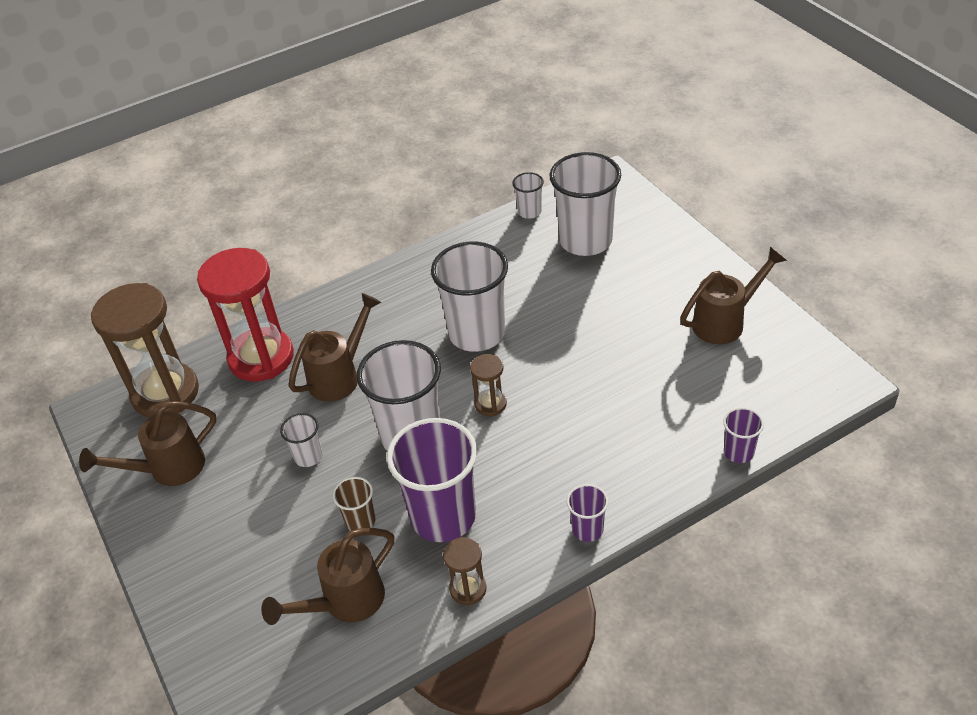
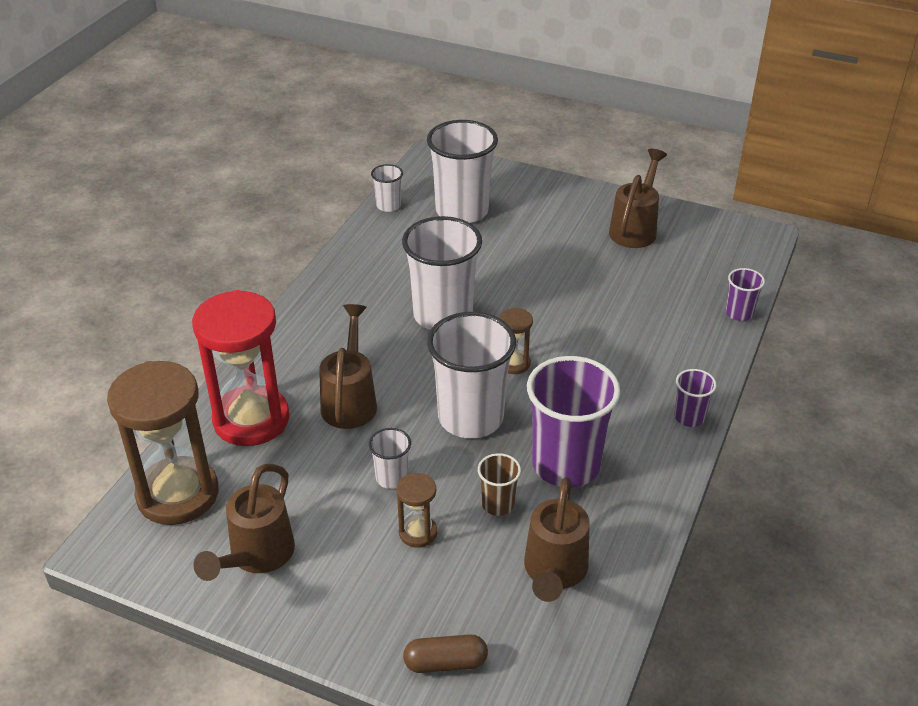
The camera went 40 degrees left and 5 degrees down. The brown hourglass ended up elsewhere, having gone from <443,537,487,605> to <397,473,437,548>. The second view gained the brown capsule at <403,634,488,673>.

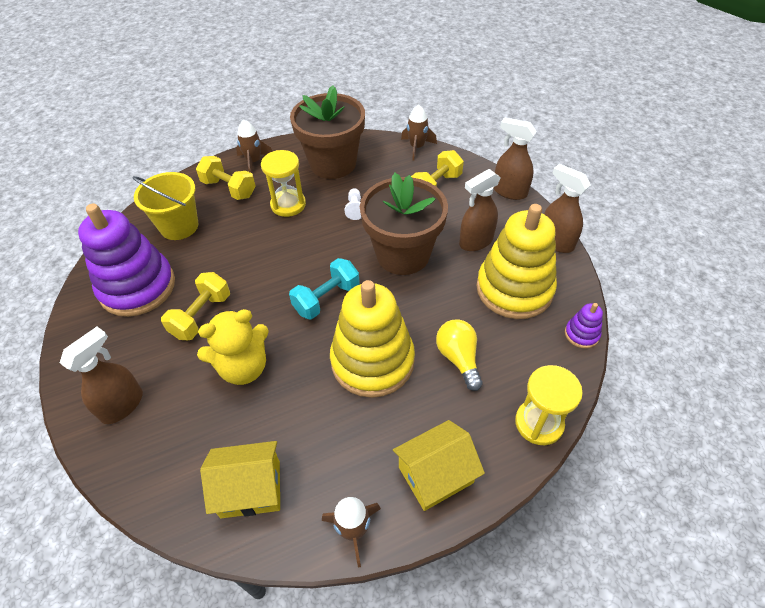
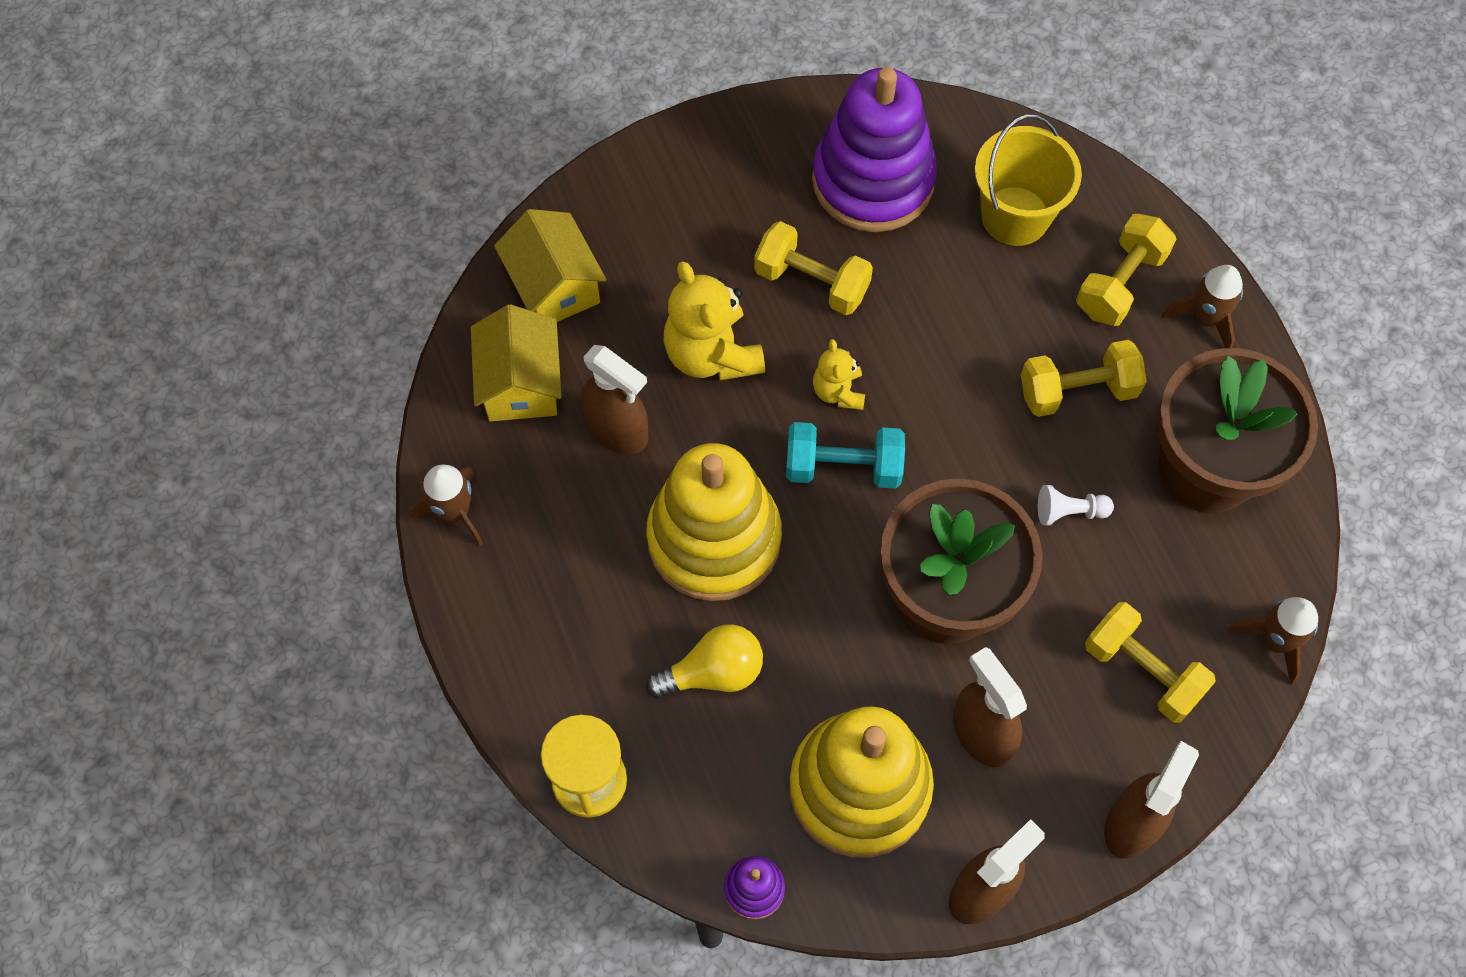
The camera went 90 degrees right and 15 degrees up. The yellow house ended up elsewhere, having gone from <393,420,485,511> to <494,209,607,322>. The brown spray bottle ended up elsewhere, having gone from <60,327,143,424> to <581,345,648,455>. The turquoise dumbbell at <289,258,360,320> ended up facing another way, 45 degrees counterclockwise from before. The second view gained the yellow teddy bear at <813,339,865,410>. Where the yellow hourglass stood at <261,150,306,217>, the yellow dumbbell came to stand at <1021,340,1147,417>.

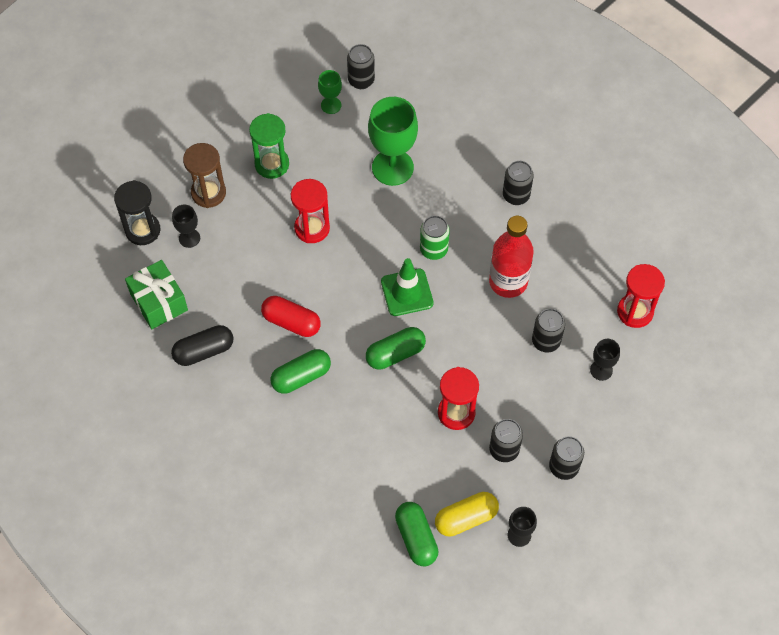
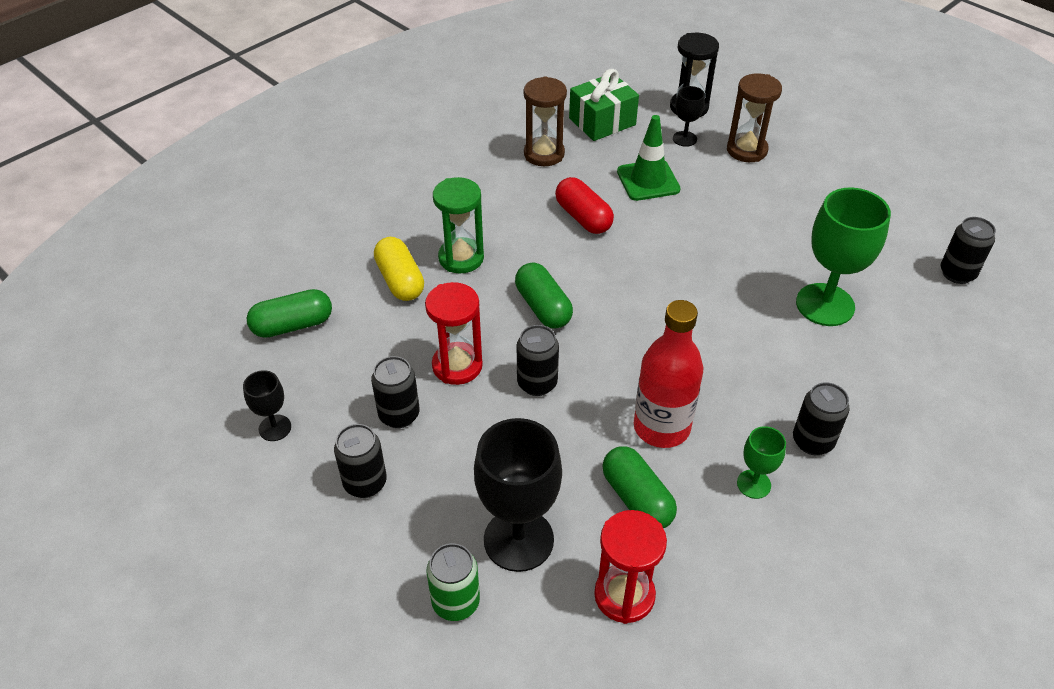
The camera went 90 degrees right and 15 degrees down. The yellow capsule ended up elsewhere, having gone from <435,492,499,537> to <374,237,424,301>. The green can ended up elsewhere, having gone from <420,216,450,260> to <426,543,480,621>. The green hourglass ended up elsewhere, having gone from <249,113,289,179> to <433,177,484,274>. The size of the black goblet at <590,339,620,381> changed by a factor of 2.00. The black can ended up elsewhere, having gone from <532,309,565,353> to <517,325,559,396>. Where the black capsule stood at <171,325,233,366>, the brown hourglass came to stand at <524,76,567,166>. The red capsule at <261,296,321,337> ended up facing another way, 60 degrees counterclockwise from before. The green capsule ended up elsewhere, having gone from <271,349,331,394> to <602,446,677,528>. The green traffic cone ended up elsewhere, having gone from <381,258,433,316> to <617,115,681,201>. The green goblet ended up elsewhere, having gone from <318,70,342,114> to <737,426,786,499>. The second view lost the red hourglass at <291,179,330,243>.

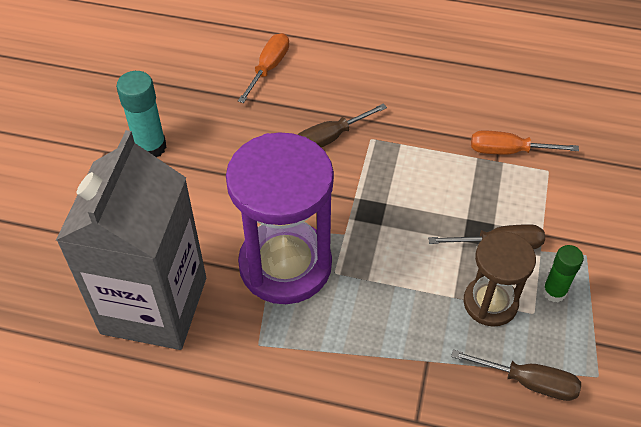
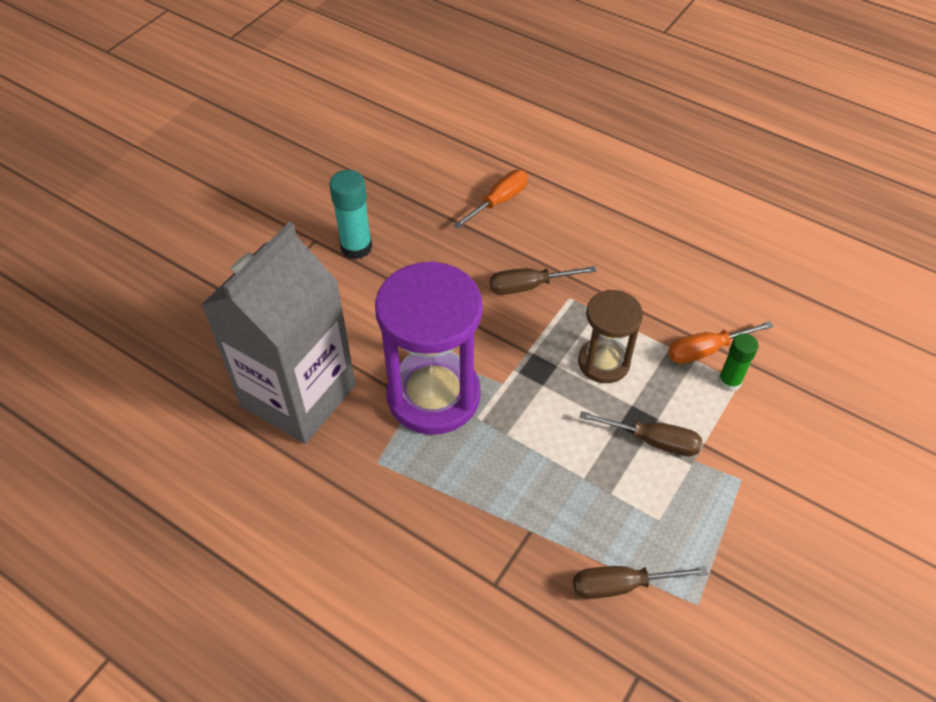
The camera went 20 degrees right and 0 degrees up. The brown screwdriver at <451,350,581,401> ended up facing another way, 135 degrees clockwise from before. The brown hourglass ended up elsewhere, having gone from <463,231,536,327> to <578,290,643,383>. The orange screwdriver at <471,130,579,154> ended up facing another way, 45 degrees counterclockwise from before. The green glue stick ended up elsewhere, having gone from <542,245,584,302> to <718,333,758,392>.

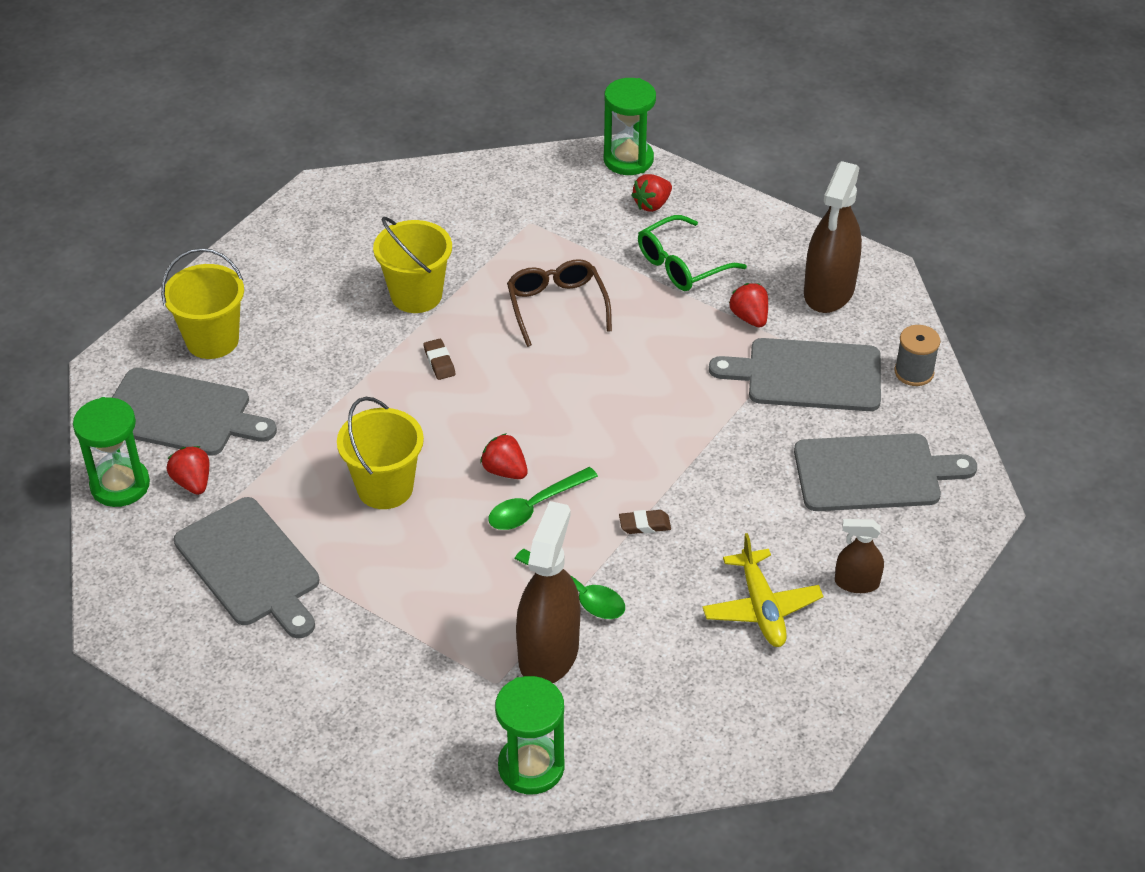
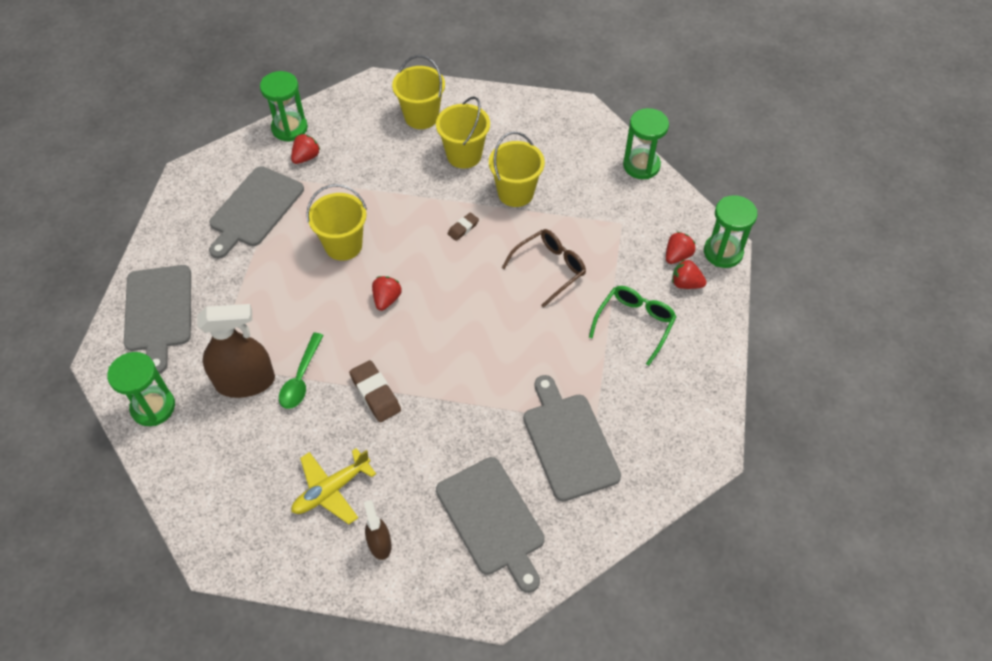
The camera went 65 degrees right and 10 degrees up. The grey cutting board ended up elsewhere, having gone from <112,368,277,456> to <124,265,191,374>. The size of the brown eraser at <619,510,671,534> changed by a factor of 1.71. The second view gained the yellow bucket at <436,97,490,169>. The green glasses at <638,215,747,291> ended up facing another way, 90 degrees clockwise from before. The second view gained the green hourglass at <623,108,669,179>. The red strawberry ended up elsewhere, having gone from <729,283,768,328> to <666,232,696,264>. The second view lost the green spoon at <488,467,598,530>. The second view lost the brown spray bottle at <804,161,862,313>. The second view lost the grey spool at <895,325,940,386>.

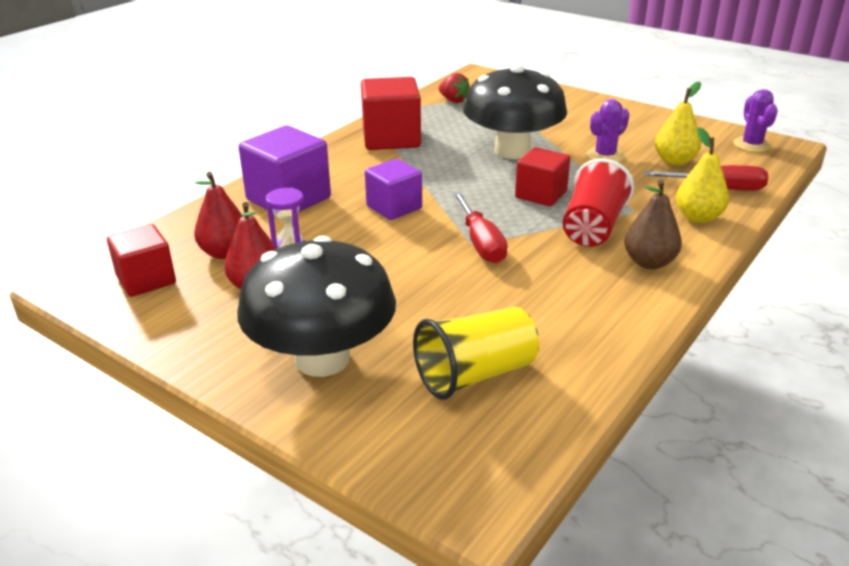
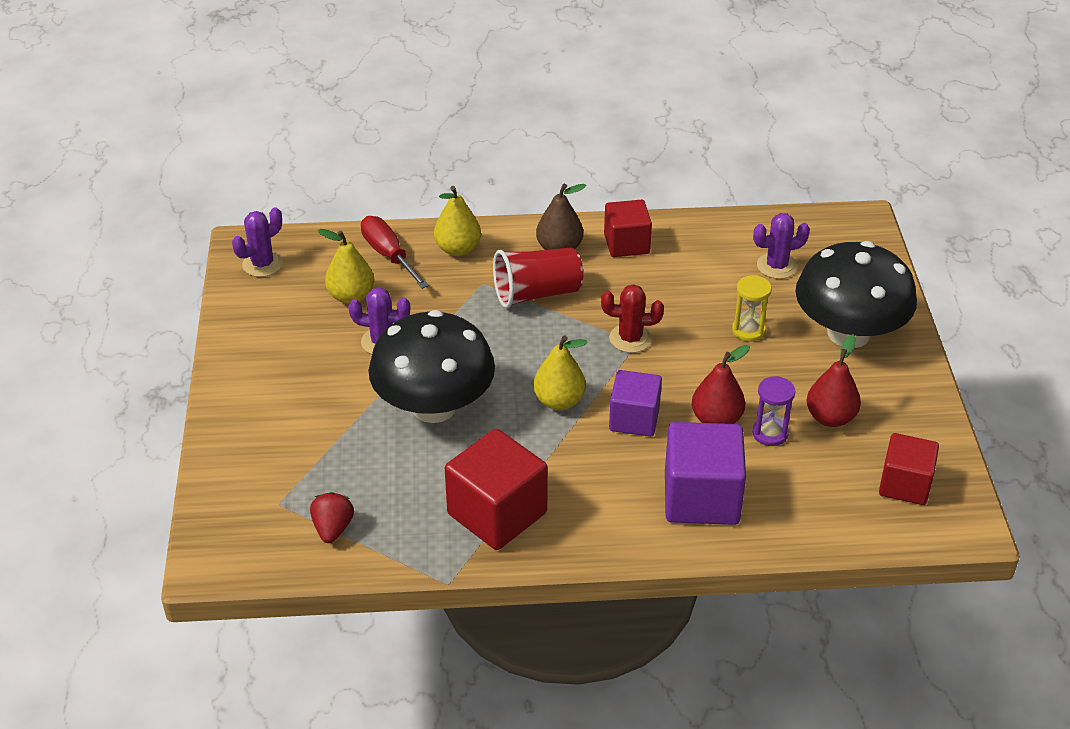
The camera went 130 degrees left and 10 degrees up. The second view gained the yellow pear at <533,336,588,410>. Where the red screwdriver stood at <453,192,508,263>, the red cactus came to stand at <601,284,664,353>. The red cube ended up elsewhere, having gone from <515,147,570,206> to <604,200,652,257>. The red pear ended up elsewhere, having gone from <194,172,243,259> to <692,345,750,424>. The second view gained the yellow hourglass at <732,275,772,342>. Where the yellow cup stood at <413,307,539,400>, the purple cactus came to stand at <753,213,810,279>.

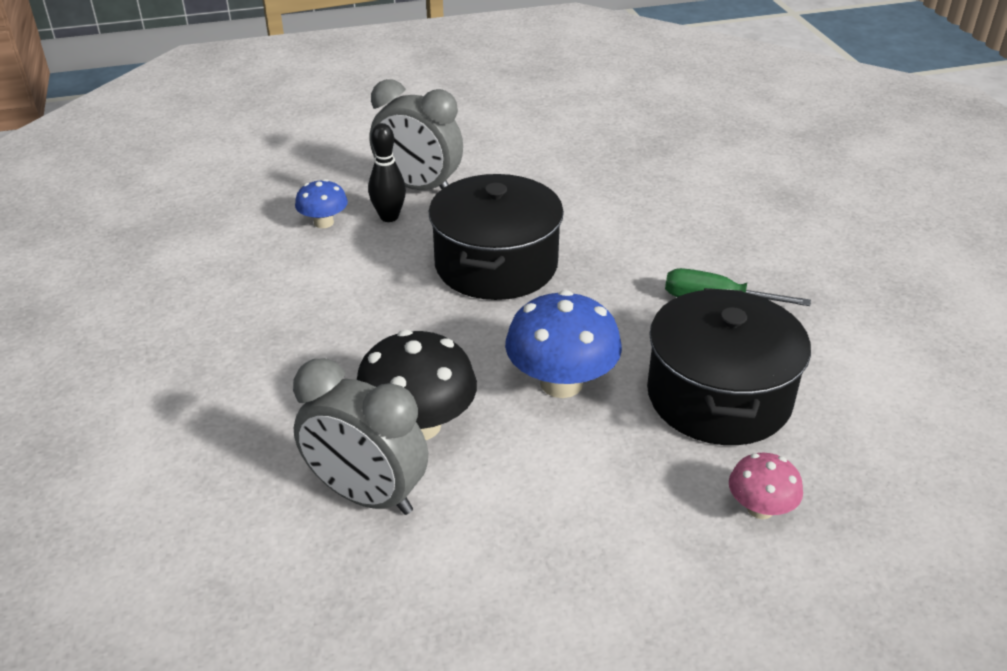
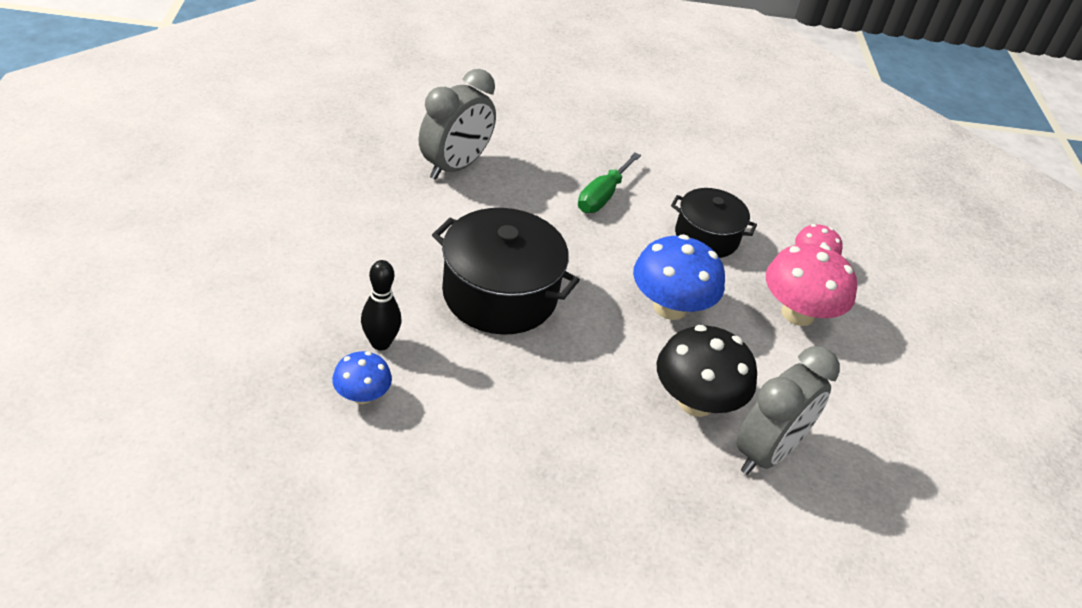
The camera went 80 degrees left and 5 degrees up. The grey clock ended up elsewhere, having gone from <370,79,463,190> to <419,69,496,180>. The size of the black pot at <647,288,811,445> changed by a factor of 0.63. The second view gained the pink mushroom at <766,243,857,326>.

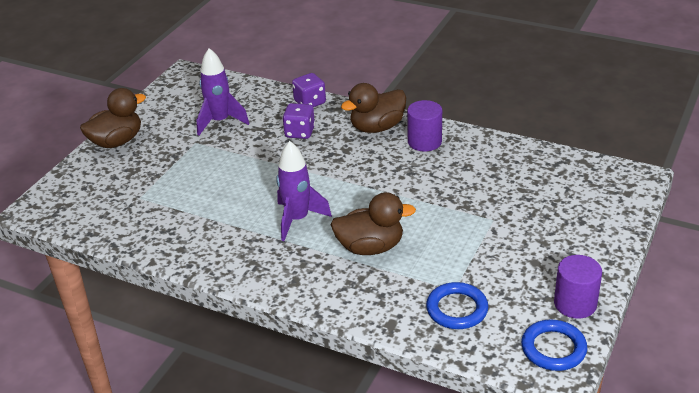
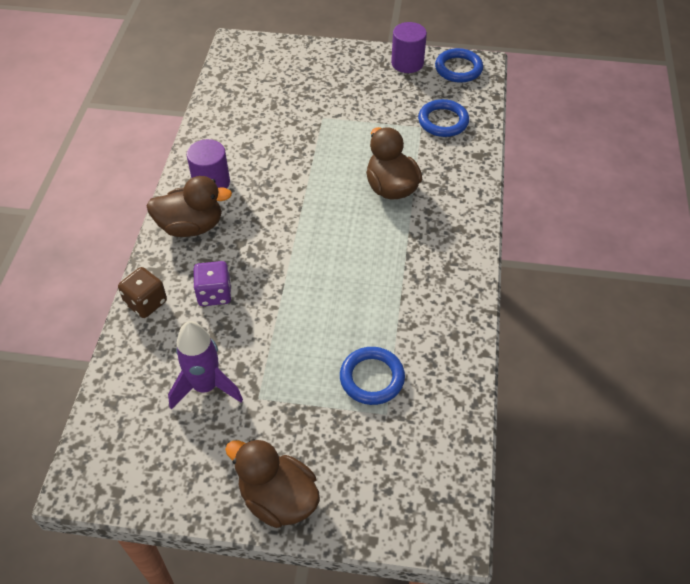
The camera went 110 degrees left and 15 degrees up. What was the purple dice at <292,73,326,107> turned into the brown dice at <118,267,167,318>. The brown duck at <341,83,406,133> ended up facing another way, 45 degrees counterclockwise from before. The second view gained the blue ring at <340,347,405,405>. The second view lost the purple rocket at <276,141,332,241>.

